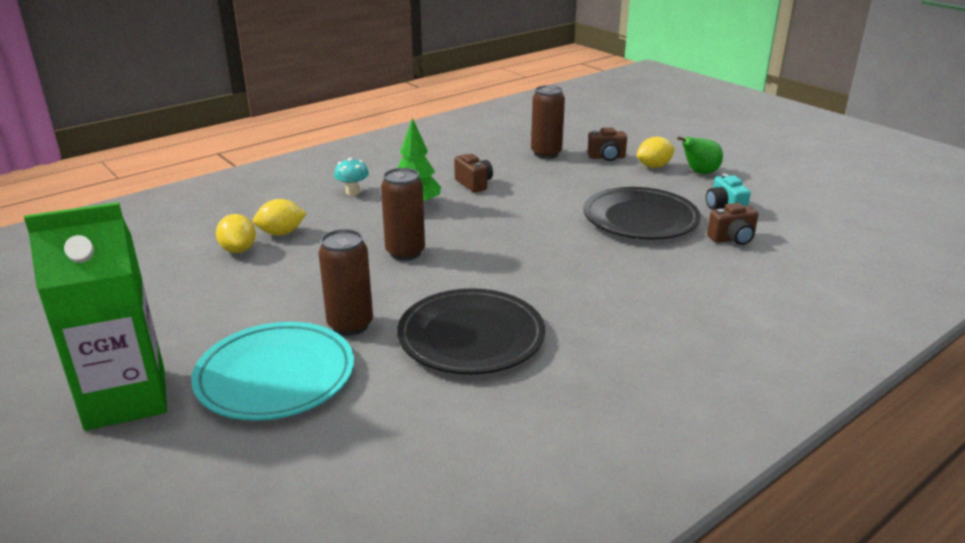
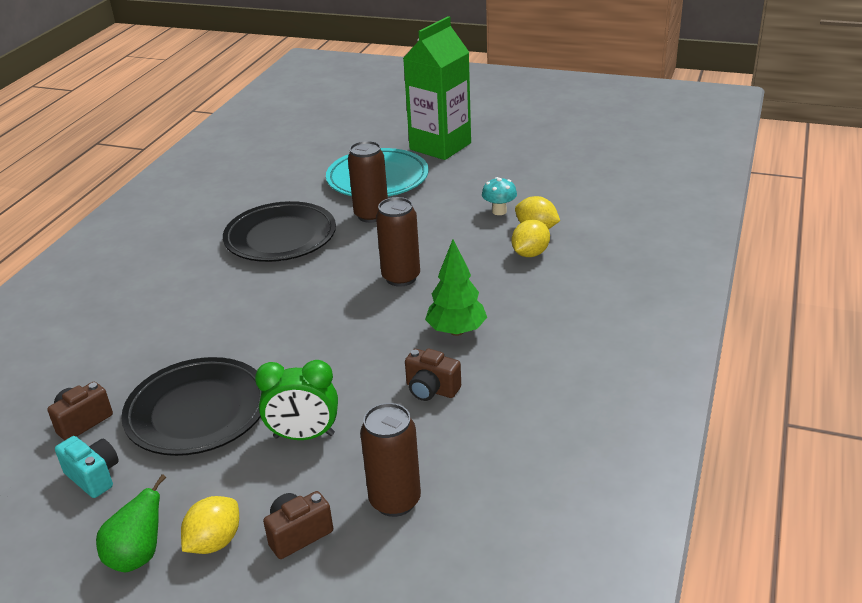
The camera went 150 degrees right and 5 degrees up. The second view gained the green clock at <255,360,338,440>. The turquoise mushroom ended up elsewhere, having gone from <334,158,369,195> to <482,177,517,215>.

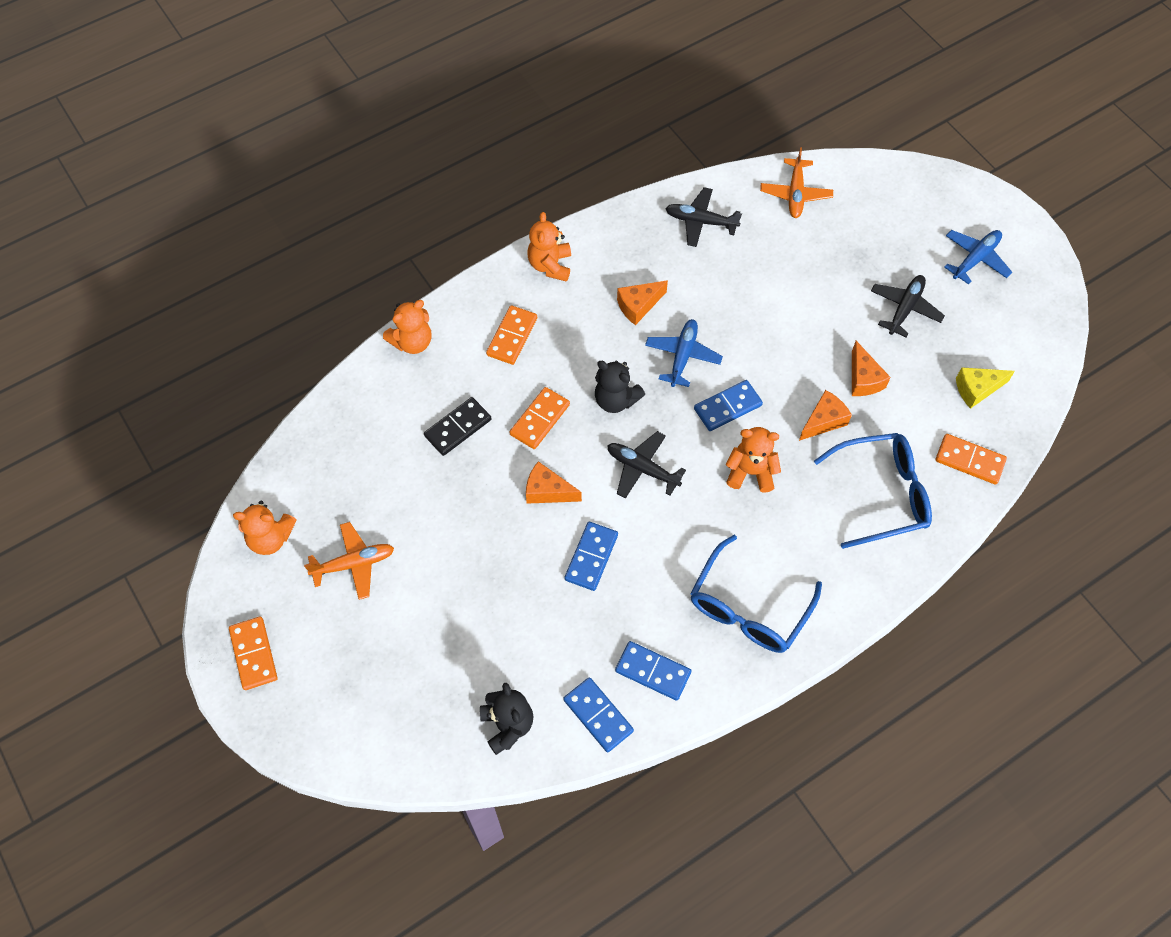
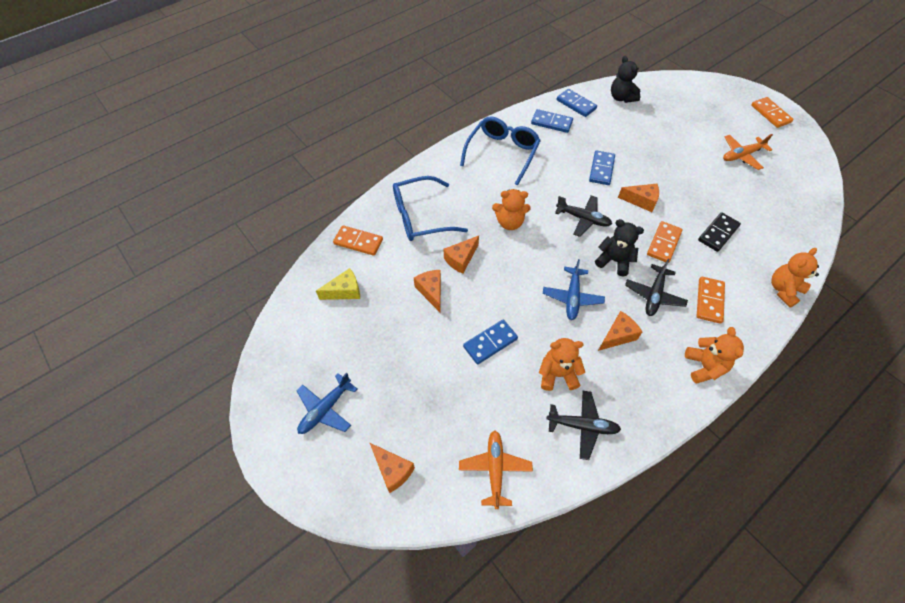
The camera went 175 degrees right and 5 degrees down. The second view gained the orange cheese at <370,443,415,493>. The blue domino ended up elsewhere, having gone from <694,380,763,431> to <463,320,518,365>. The orange teddy bear ended up elsewhere, having gone from <233,501,296,555> to <539,338,585,391>. The black plane ended up elsewhere, having gone from <871,275,945,337> to <625,259,688,316>.

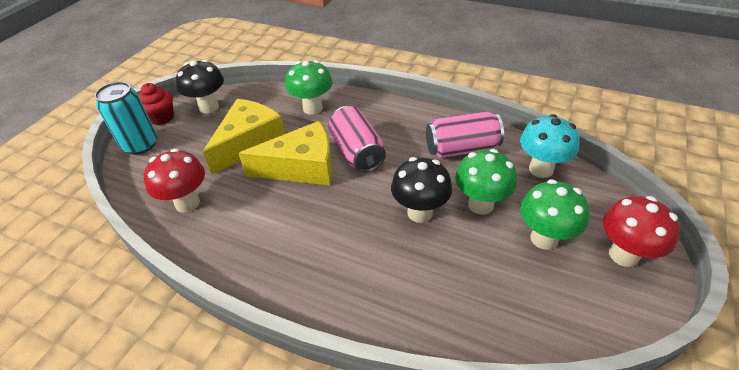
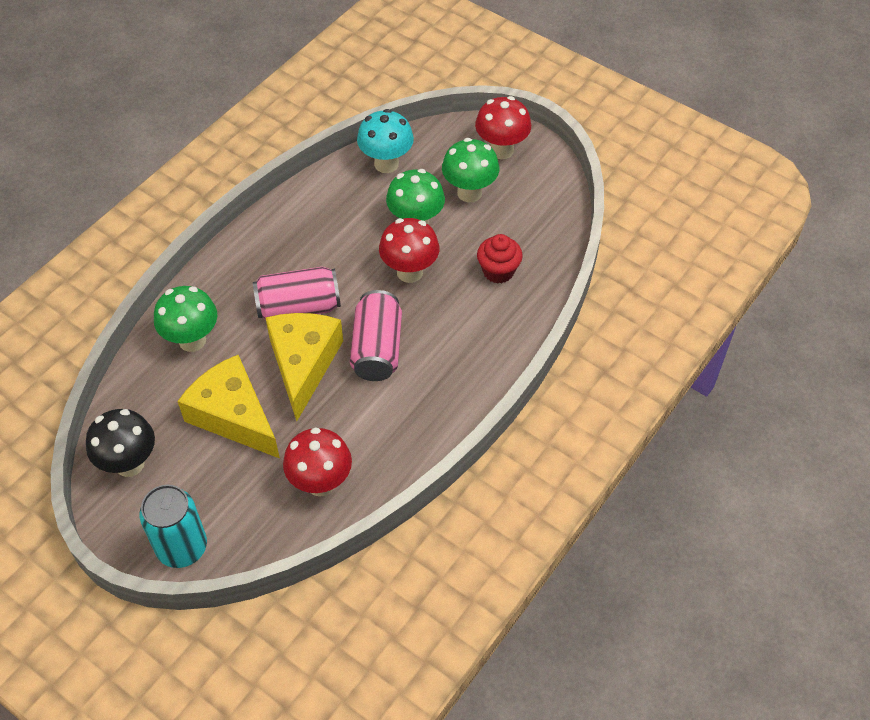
The camera went 80 degrees left and 10 degrees up. The pink can ended up elsewhere, having gone from <426,111,504,158> to <350,290,402,381>. What was the black mushroom at <391,157,452,223> turned into the red mushroom at <379,218,439,283>. The red cupcake ended up elsewhere, having gone from <138,83,174,125> to <477,234,523,284>.

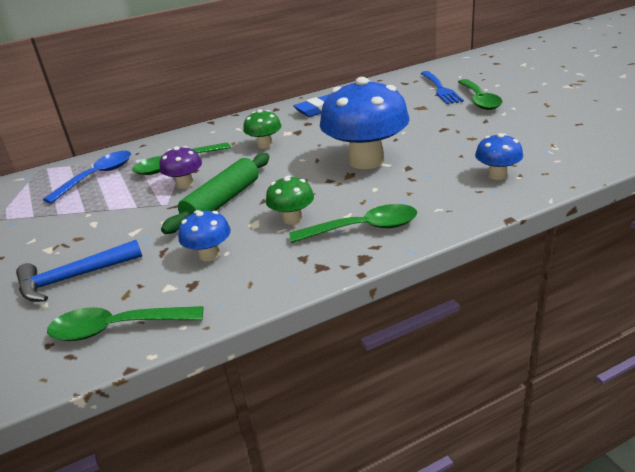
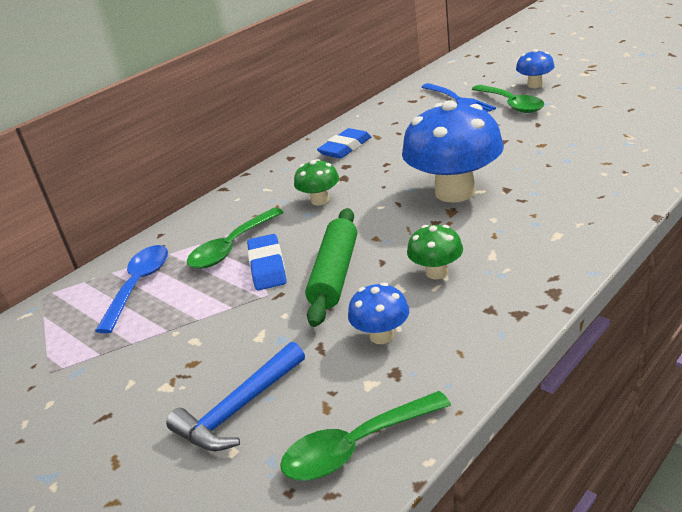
The camera went 20 degrees left and 0 degrees up. Where the purple mushroom stood at <159,146,202,189>, the blue eraser came to stand at <247,234,287,290>. The blue mushroom ended up elsewhere, having gone from <475,133,523,180> to <516,49,555,88>. The second view lost the green spoon at <289,204,417,243>.

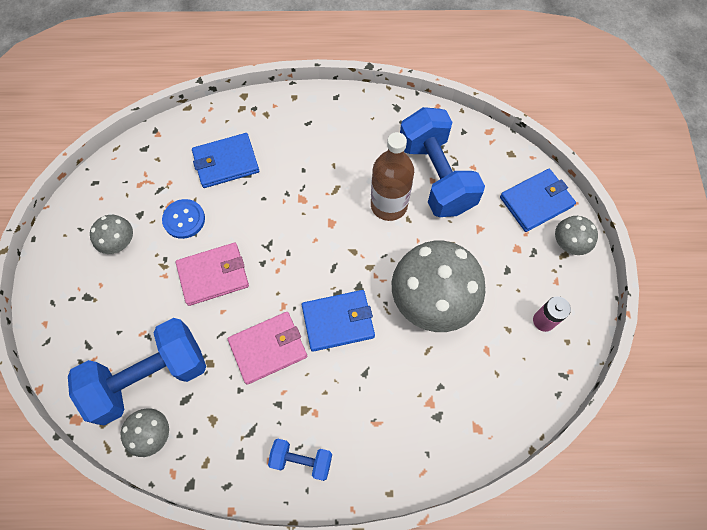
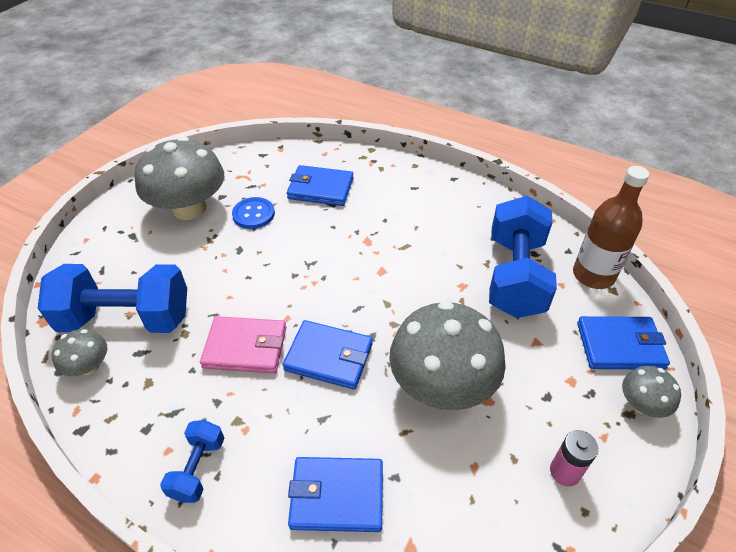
The camera went 30 degrees right and 20 degrees down. The size of the grey mushroom at <90,215,133,254> changed by a factor of 2.10. The blue dumbbell at <268,438,332,481> ended up facing another way, 60 degrees clockwise from before. The second view gained the blue wallet at <288,457,383,532>. The brown bottle ended up elsewhere, having gone from <371,132,414,221> to <573,166,649,289>. The second view lost the pink wallet at <176,243,249,306>.

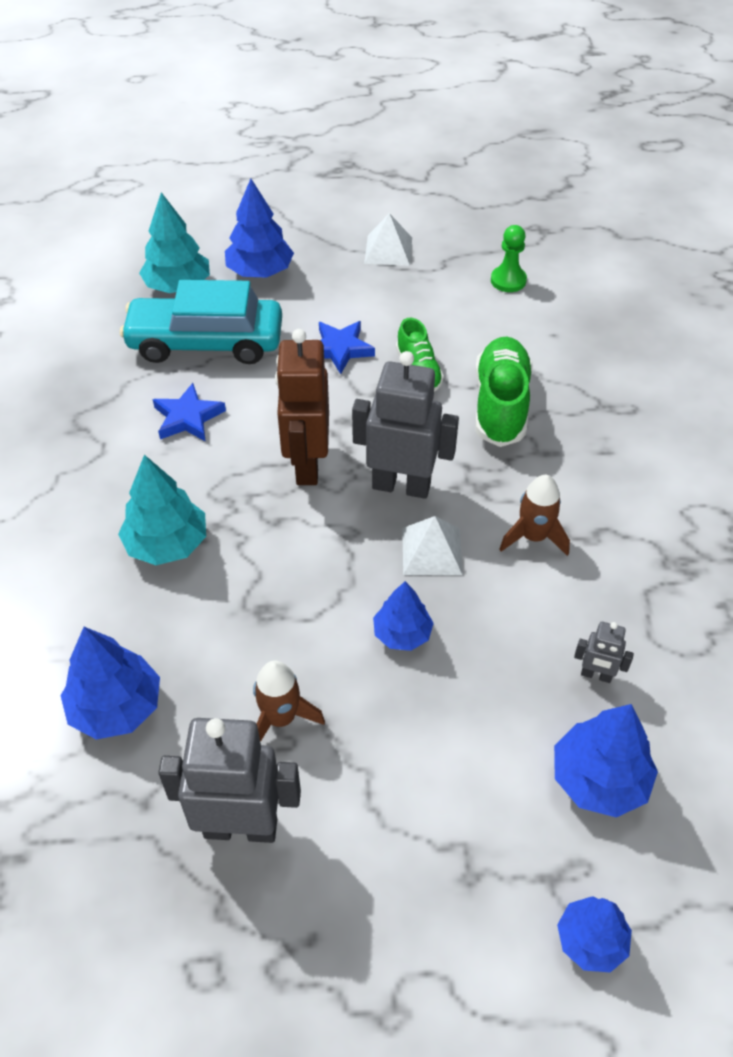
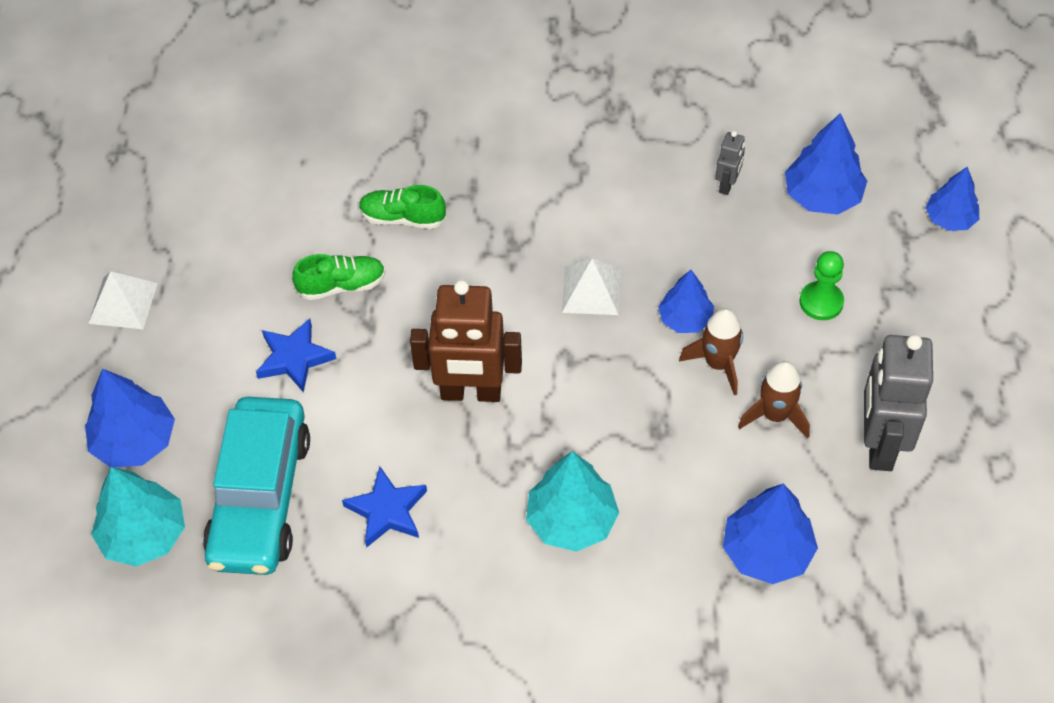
The camera went 85 degrees left and 5 degrees up. The size of the green shoe at <475,336,533,447> changed by a factor of 0.60. The brown rocket ended up elsewhere, having gone from <499,475,570,556> to <679,308,743,395>. The green pawn ended up elsewhere, having gone from <491,225,527,292> to <799,251,844,320>. The second view lost the grey robot at <352,351,459,499>.

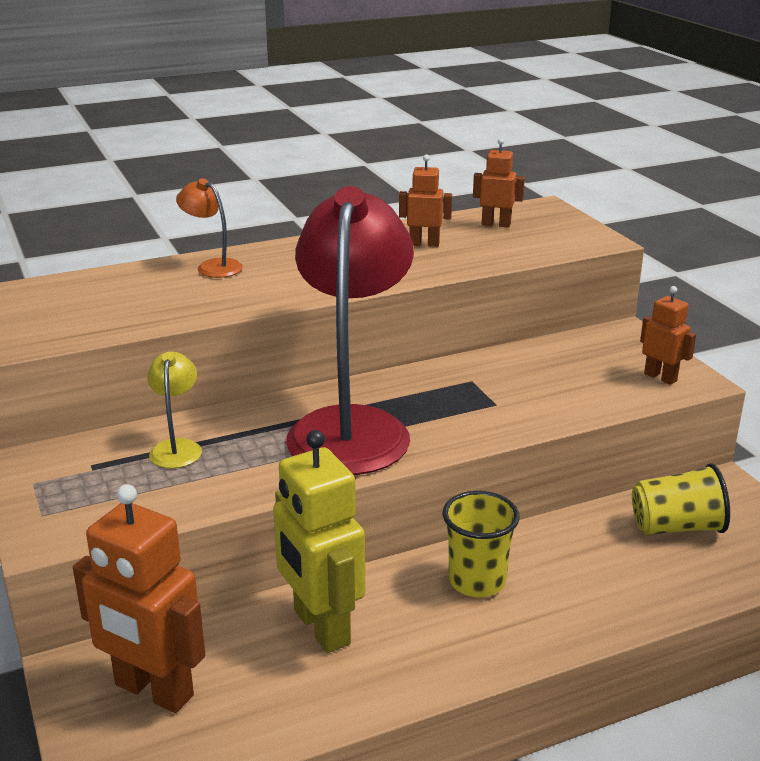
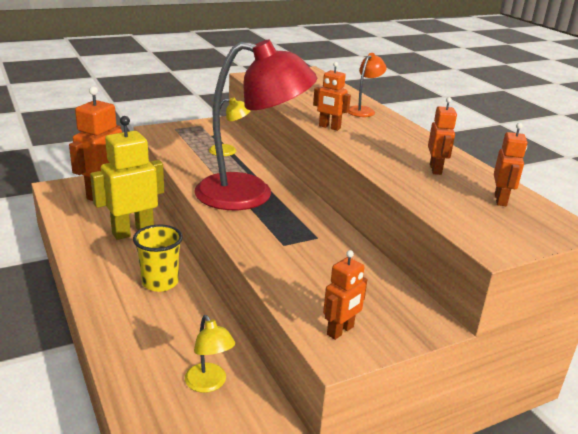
The camera went 85 degrees right and 0 degrees up. Where the yellow cup stood at <632,463,730,535>, the yellow lamp came to stand at <185,315,235,393>. The second view gained the orange robot at <313,62,351,131>.

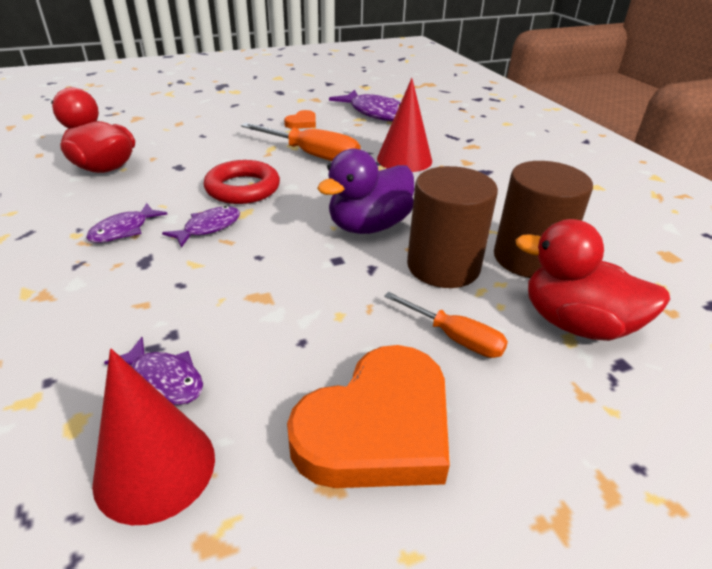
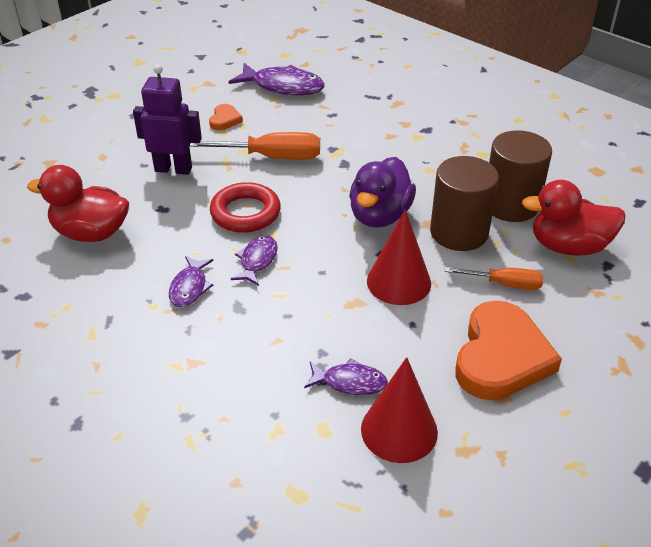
The camera went 25 degrees left and 5 degrees up. The second view gained the purple robot at <133,64,202,175>. The red cone ended up elsewhere, having gone from <377,78,432,172> to <367,209,431,305>.

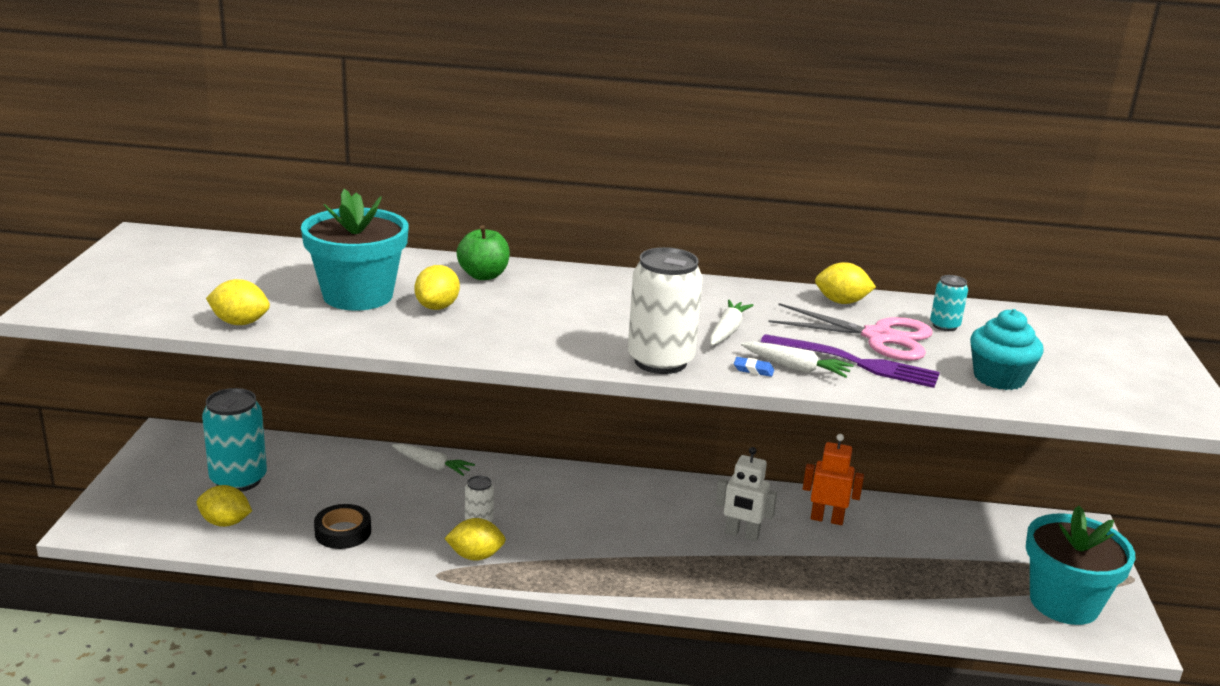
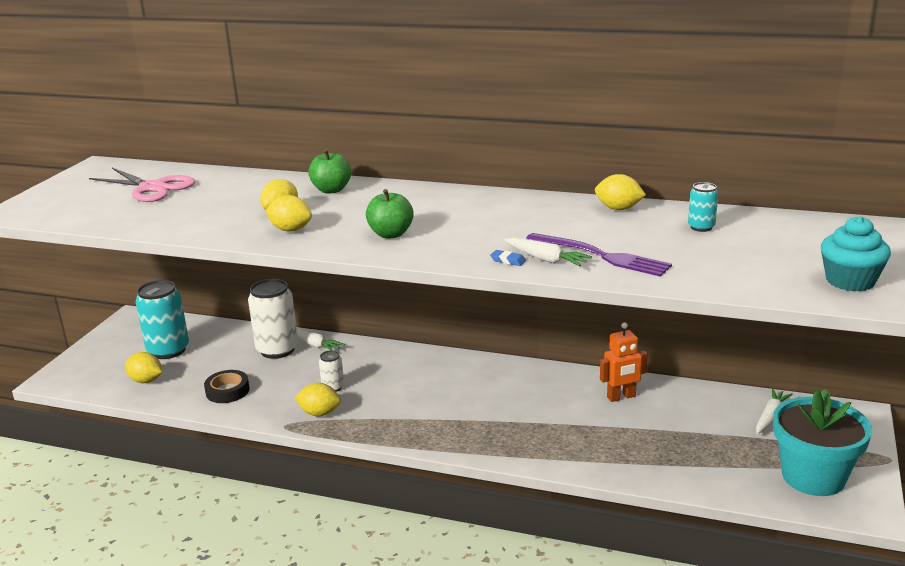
The camera went 15 degrees right and 0 degrees up. The pink scissors ended up elsewhere, having gone from <769,303,933,361> to <89,168,195,202>. The white can ended up elsewhere, having gone from <628,247,703,374> to <248,279,298,359>. The yellow lemon ended up elsewhere, having gone from <206,279,270,325> to <265,195,312,232>. The second view gained the green apple at <366,189,414,238>. The orange robot at <803,434,864,525> ended up facing another way, 135 degrees clockwise from before. The white carrot ended up elsewhere, having gone from <710,300,754,346> to <756,388,793,434>. The turquoise cupcake ended up elsewhere, having gone from <970,309,1044,390> to <821,216,891,292>. The second view lost the turquoise flower pot at <301,189,409,311>. The second view lost the white robot at <716,447,777,541>.

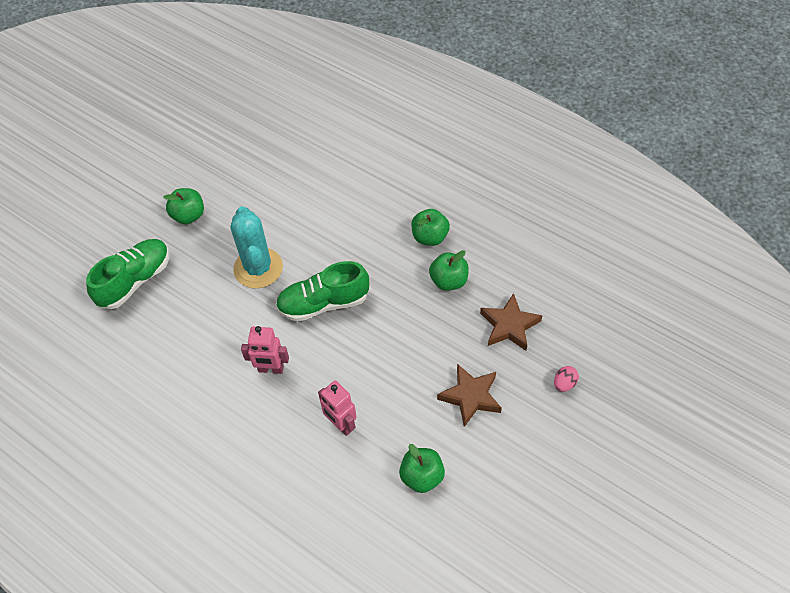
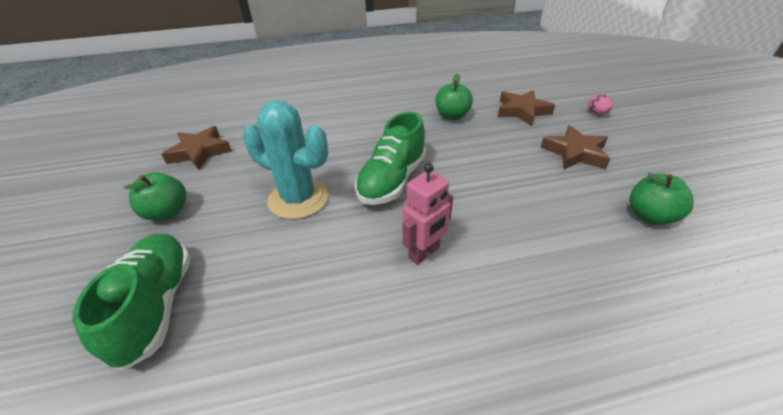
The camera went 50 degrees left and 15 degrees down. The second view gained the brown star at <161,126,232,170>. The second view lost the pink robot at <318,381,357,436>. The second view lost the green apple at <411,209,450,246>.

